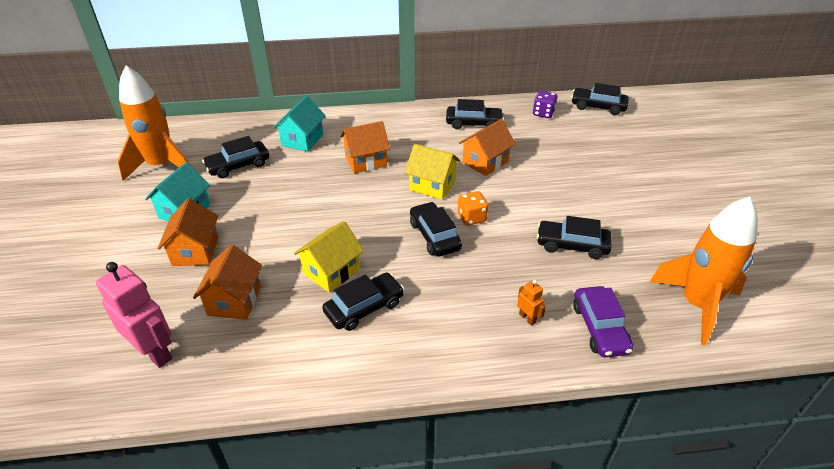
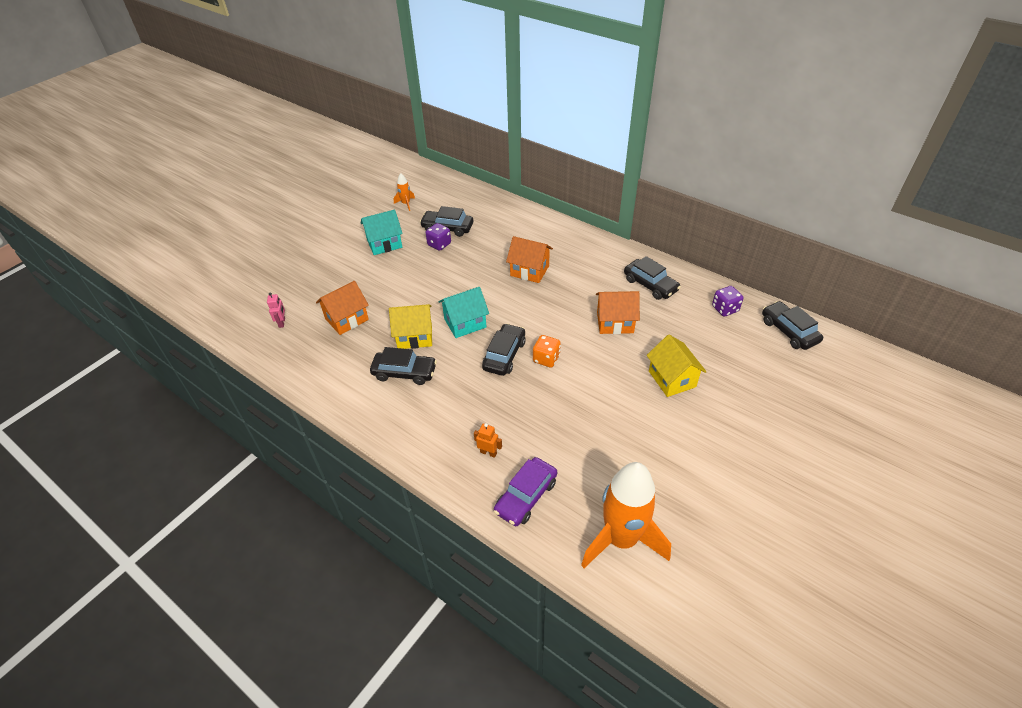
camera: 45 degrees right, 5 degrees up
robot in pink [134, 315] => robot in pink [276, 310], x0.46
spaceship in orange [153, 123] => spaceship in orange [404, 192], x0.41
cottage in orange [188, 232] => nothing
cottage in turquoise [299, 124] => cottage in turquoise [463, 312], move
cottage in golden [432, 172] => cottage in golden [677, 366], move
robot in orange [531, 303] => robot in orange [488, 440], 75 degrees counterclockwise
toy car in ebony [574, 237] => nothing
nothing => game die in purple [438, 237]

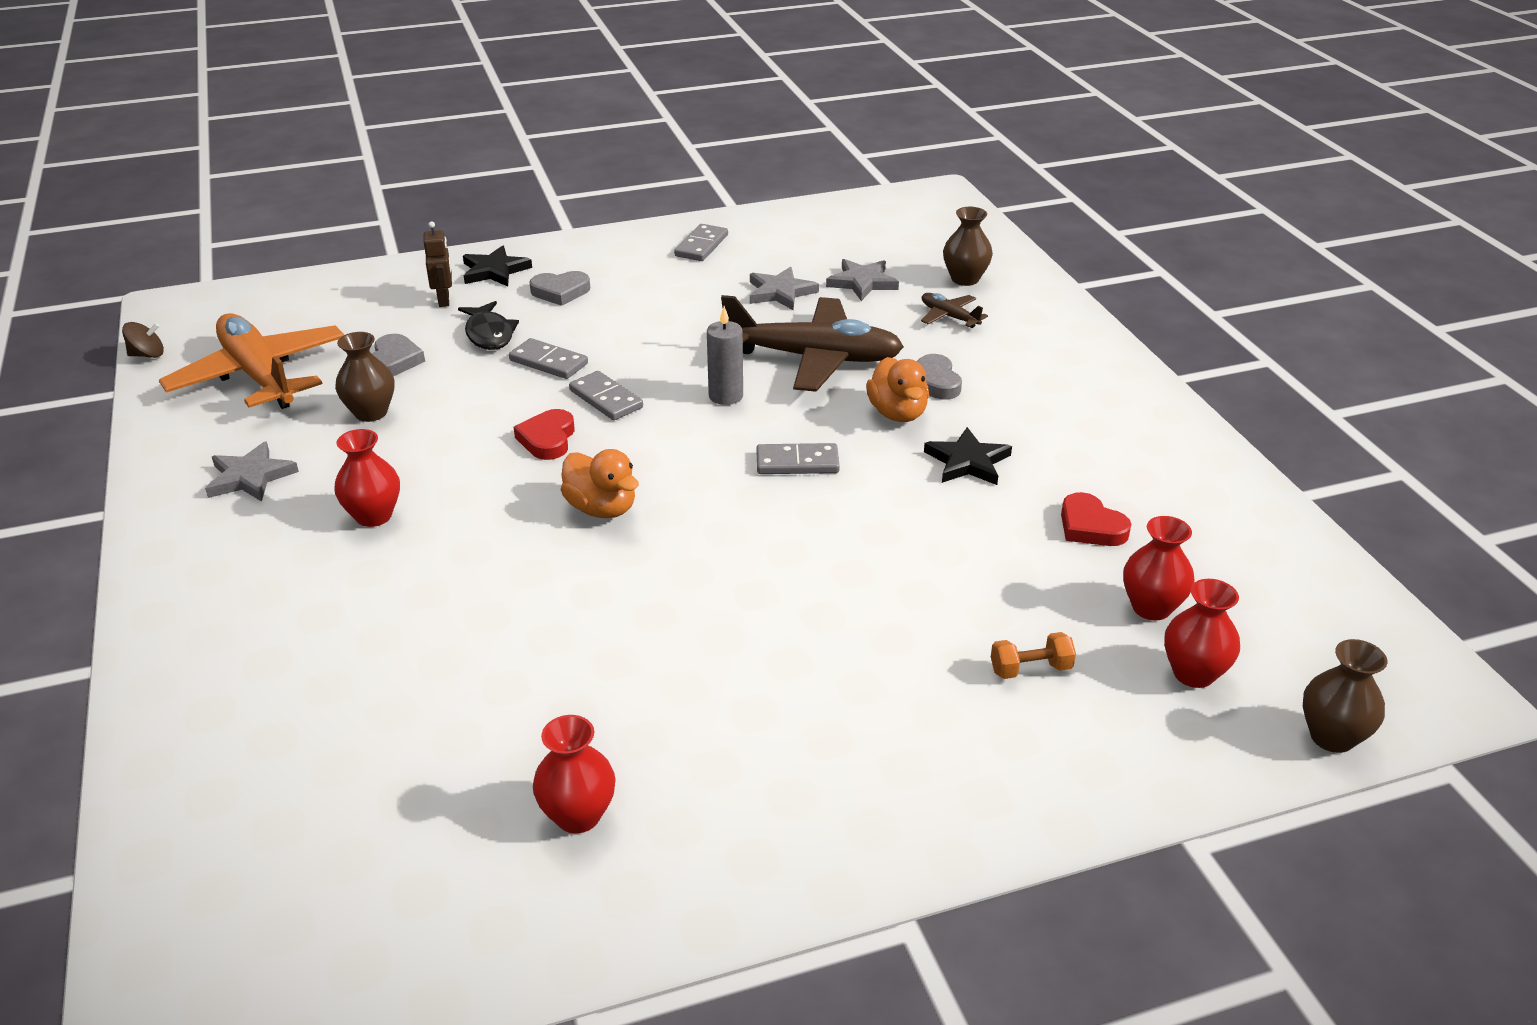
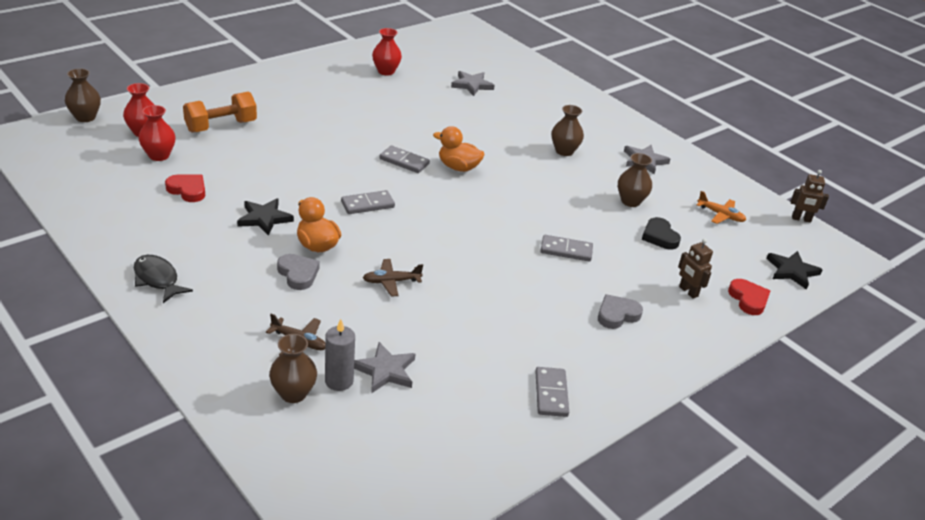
camera: 155 degrees right, 0 degrees up
spinning top in dark brown [143, 340] => robot in dark brown [810, 196]
plane in orange [251, 361] => plane in orange [721, 207], x0.44
flower vase in scarlet [367, 478] => flower vase in dark brown [568, 130]
heart in grey [398, 355] => heart in ebony [661, 233]
fish in ebony [488, 325] => fish in ebony [163, 279], move
star in ebony [497, 265] => star in ebony [794, 270], move
heart in scarlet [544, 434] => heart in scarlet [749, 297], move
domino tile in grey [606, 395] => domino tile in grey [404, 159], move
wax candle in grey [725, 355] => wax candle in grey [340, 355], move
plane in dark brown [812, 343] => plane in dark brown [393, 277], x0.44
star in grey [784, 288] => star in grey [473, 83], move
hand weight in orange [1033, 655] => hand weight in orange [220, 112], x1.87

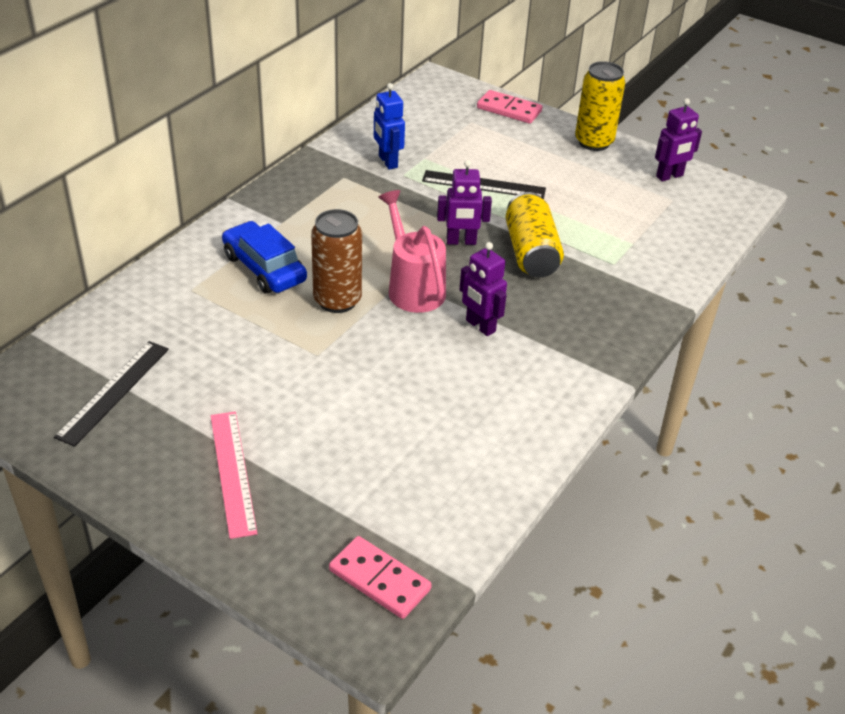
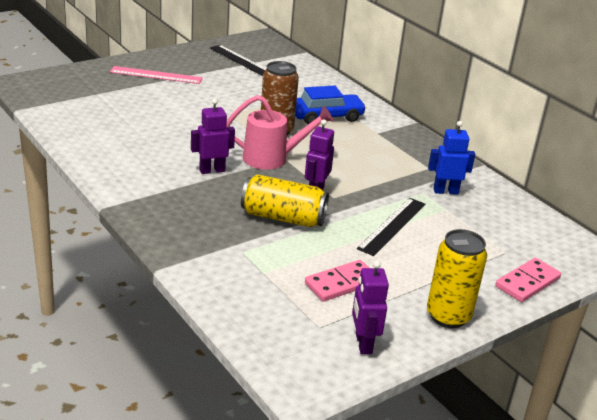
camera: 110 degrees right, 10 degrees down
domino tile in pink [380, 577] => domino tile in pink [337, 281], move

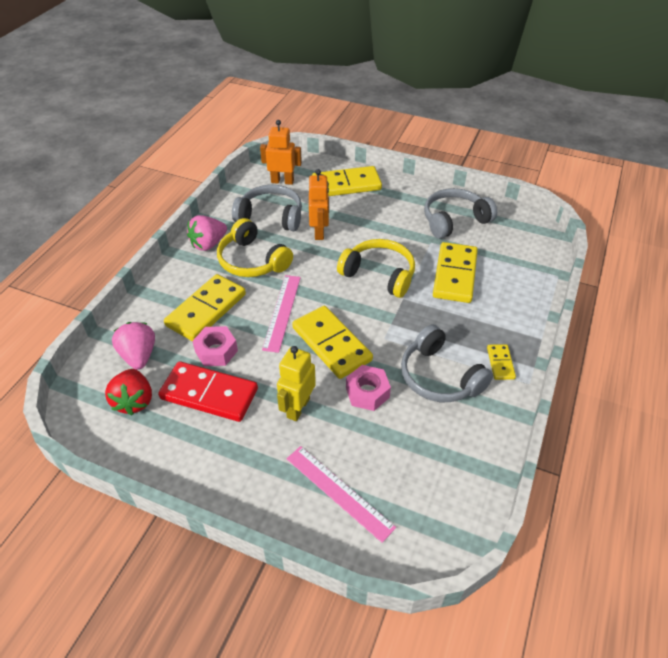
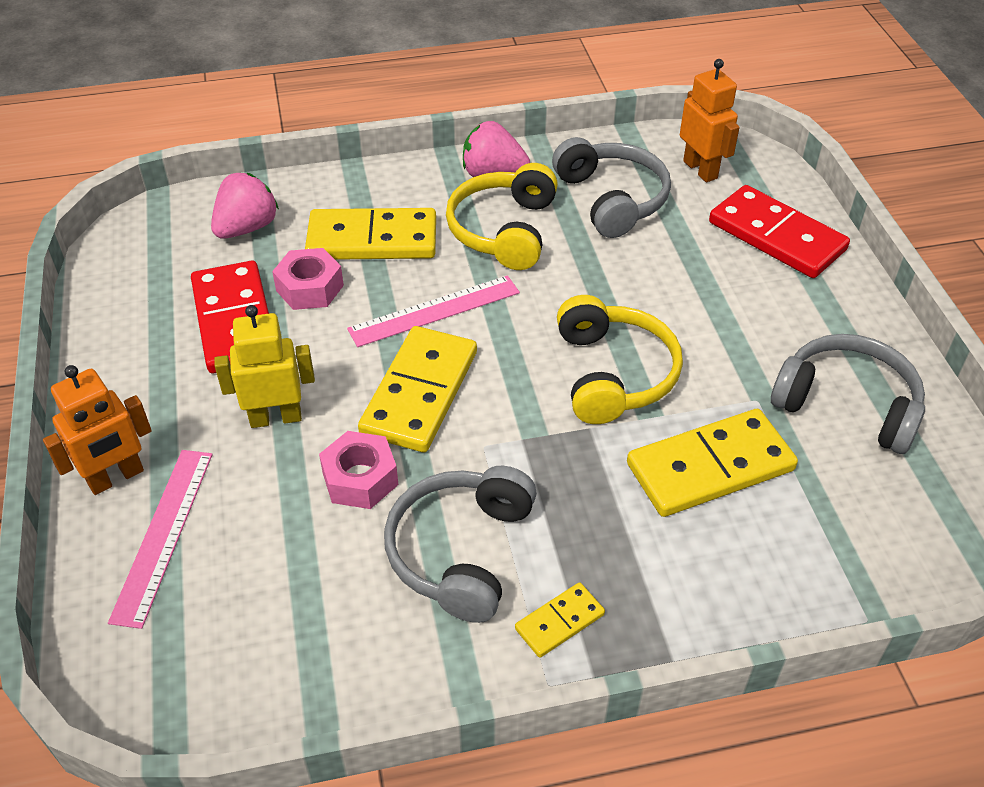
camera: 55 degrees right, 0 degrees up
strawberry in scarlet [128, 392] => nothing
robot in orange [319, 204] => robot in orange [97, 430], move
domino tile in golden [347, 181] => domino tile in scarlet [779, 231]

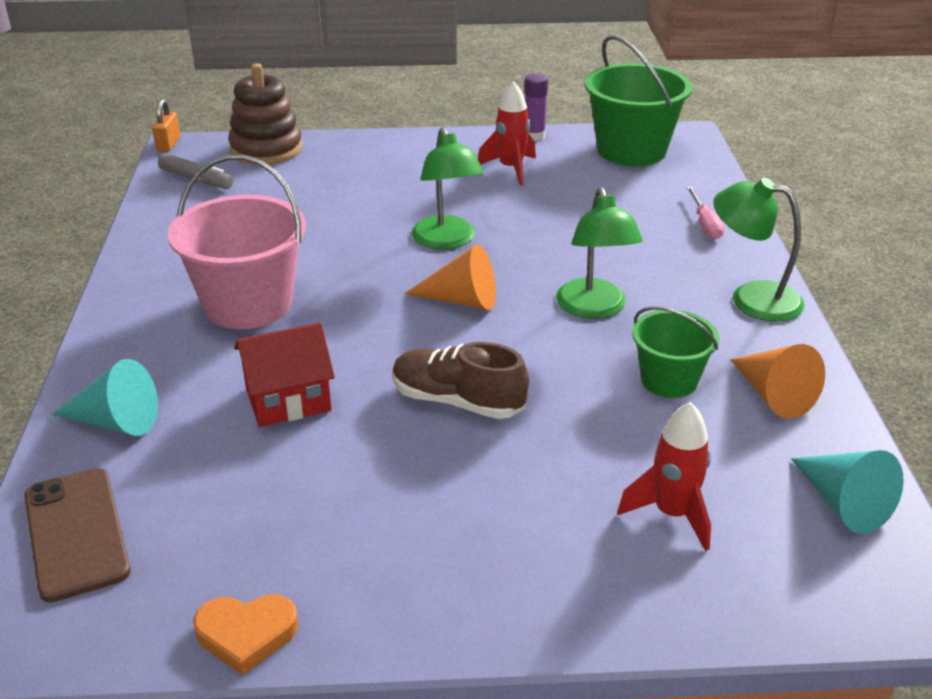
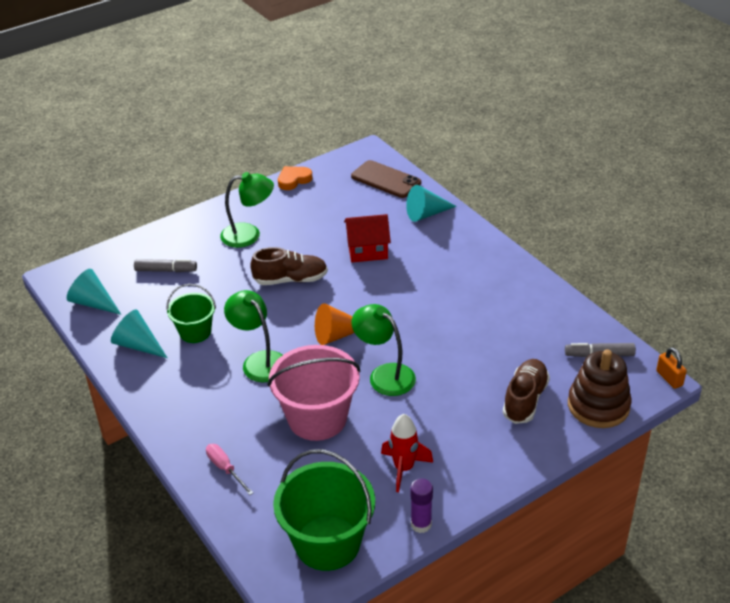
camera: 150 degrees right, 5 degrees up
pail in pink [237, 242] => pail in pink [314, 393], move
cottage in scarlet [284, 374] => cottage in scarlet [367, 238], 45 degrees clockwise
spaceship in scarlet [664, 476] => felt pen in grey [165, 265]
desk lamp in leaf-green [758, 250] => desk lamp in leaf-green [247, 210], move
cone shape in orange [778, 381] => cone shape in turquoise [139, 333]
nothing => lace-up shoe in dark brown [526, 391]

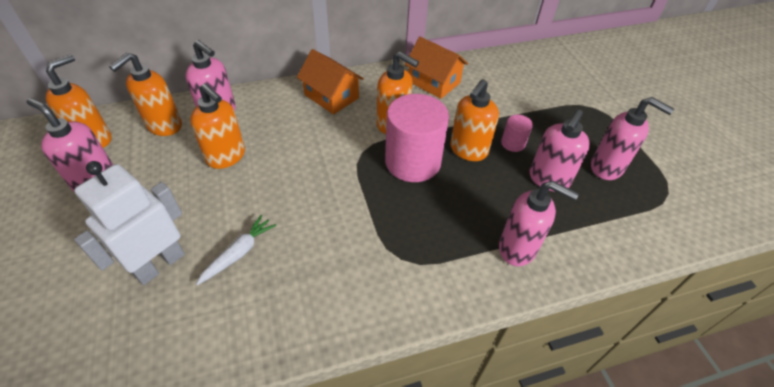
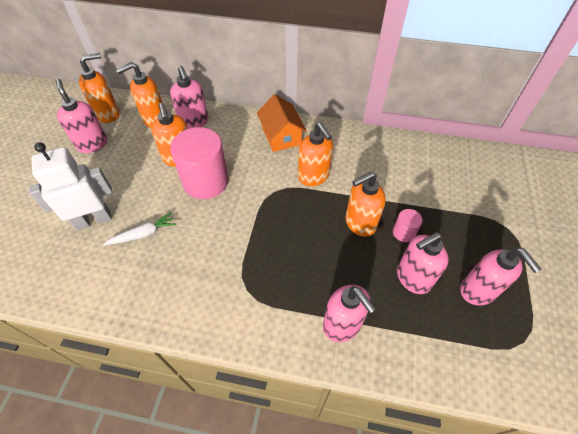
camera: 30 degrees right, 5 degrees up
cylinder shape in pink [417, 138] => cylinder shape in pink [199, 163], move
cottage in orange [436, 68] => nothing

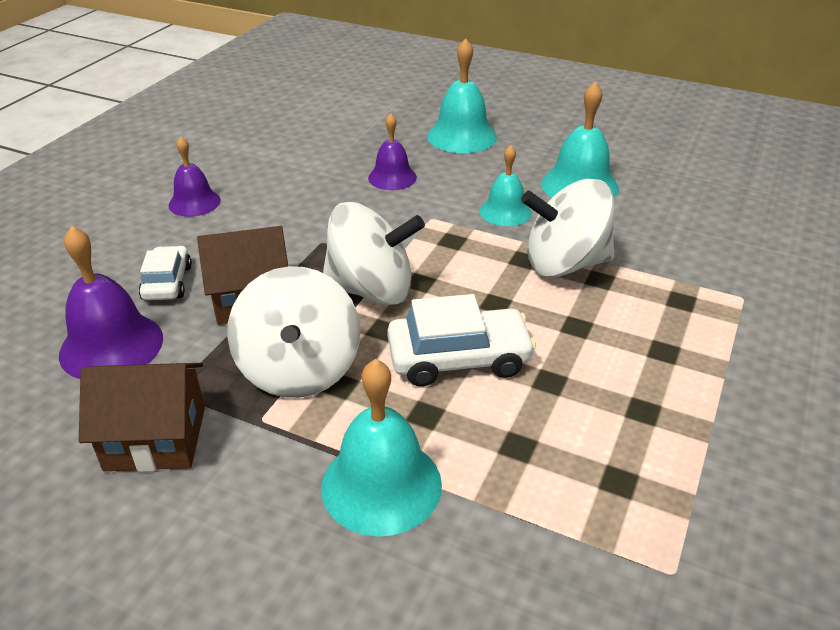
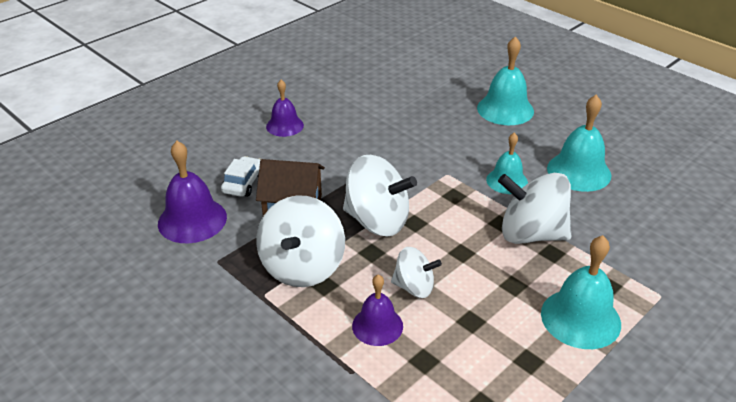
camera: 20 degrees right, 0 degrees up
cottage in dark brown [142, 417] => nothing
bell in turquoise [381, 448] => bell in turquoise [581, 292], move
bell in purple [392, 151] => bell in purple [377, 310], move
toy car in white [461, 340] => spinning top in white [416, 272]

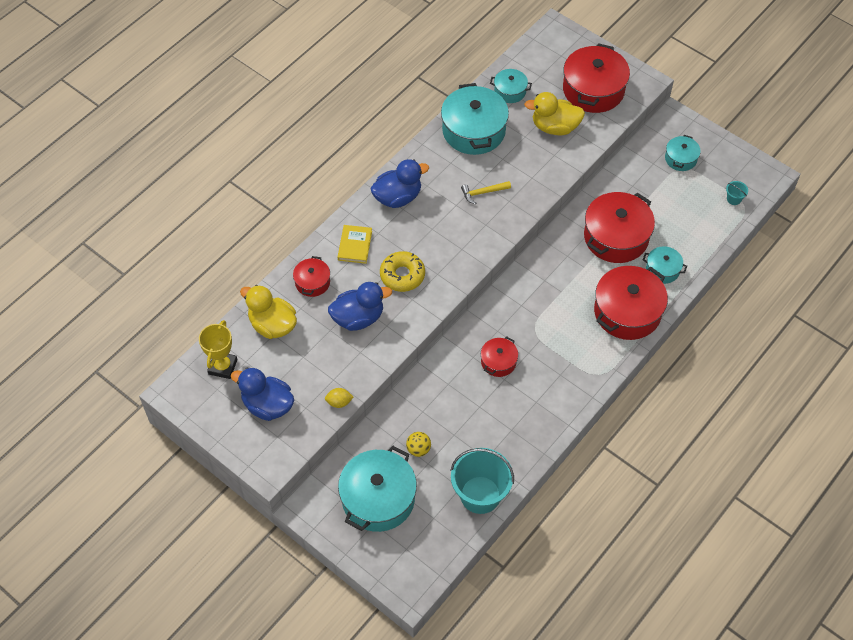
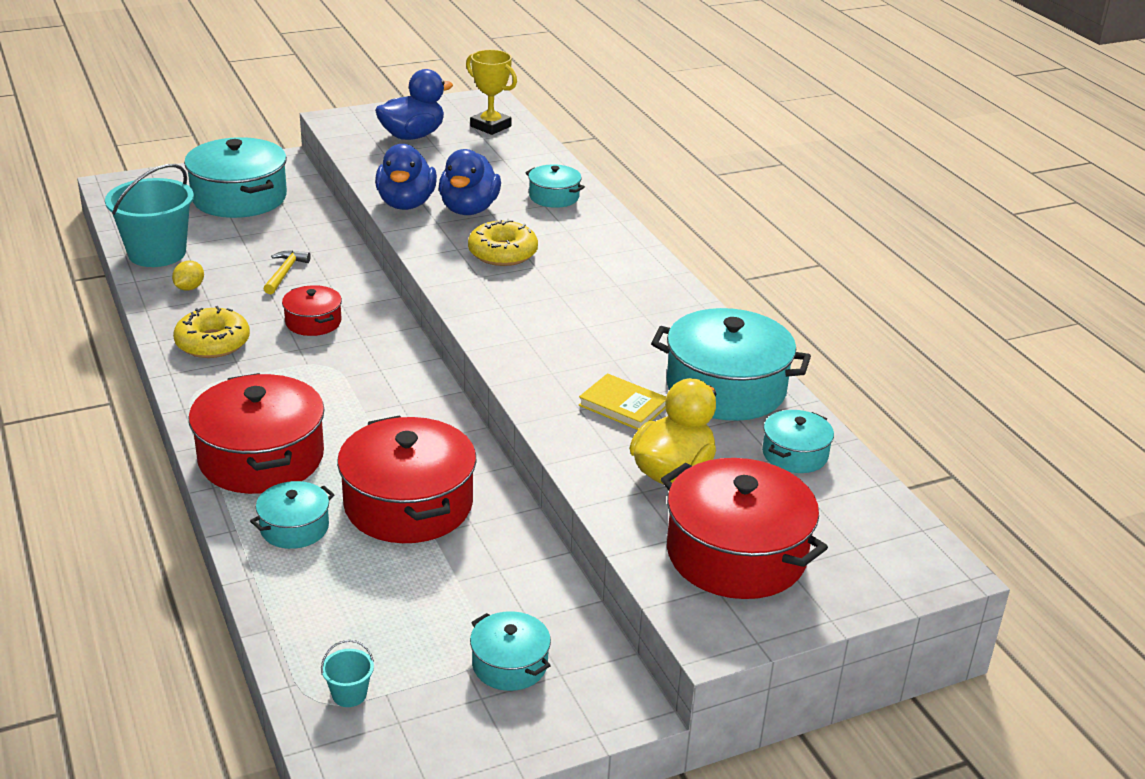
camera: 115 degrees right, 25 degrees down
duck in golden [268, 312] => nothing
pot in scarlet [311, 276] => pot in turquoise [555, 186]
citrus fruit in golden [339, 398] => citrus fruit in golden [188, 276], move
hardback in golden [354, 244] => hardback in golden [622, 401], move
duck in royal blue [399, 183] => duck in royal blue [406, 177], move
play ball in golden [418, 444] => nothing
carpenter's hammer in golden [486, 192] => carpenter's hammer in golden [287, 272], move
nothing => glazed donut in golden [211, 332]

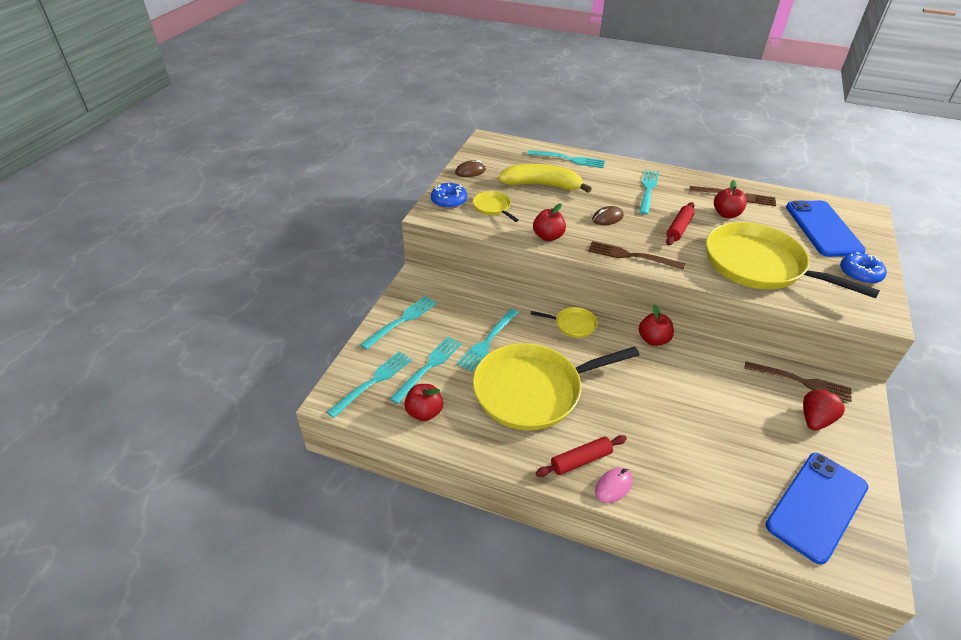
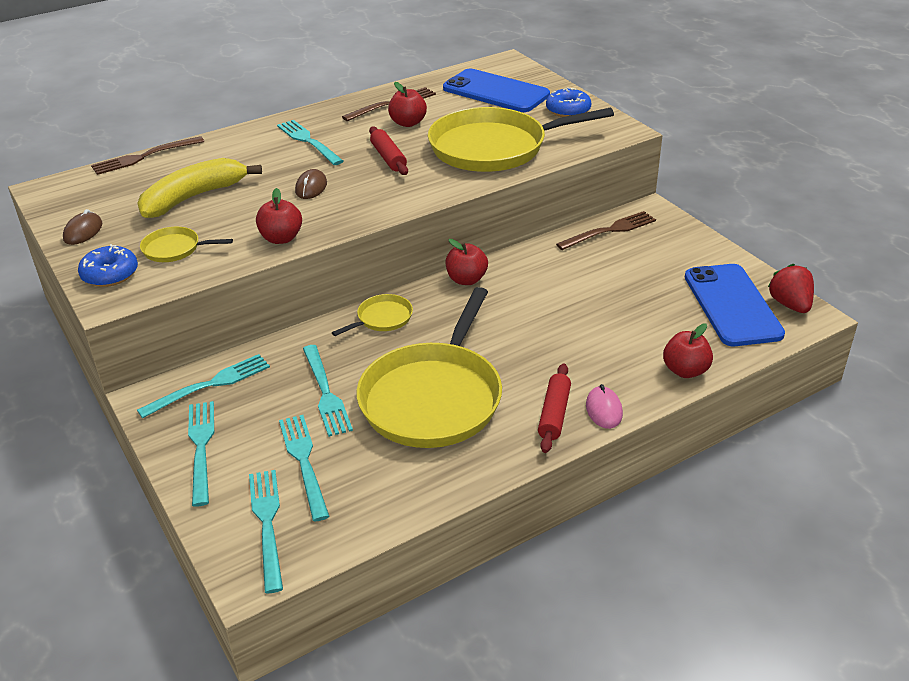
camera: 50 degrees left, 5 degrees down
apple in scarlet [423, 402] => apple in scarlet [688, 350], move
dinner fork in turquoise [566, 159] => dinner fork in turquoise [203, 386], move
dinner fork in dark brown [636, 255] => dinner fork in dark brown [147, 155], move
strawberry in scarlet [824, 409] => strawberry in scarlet [791, 288], move

